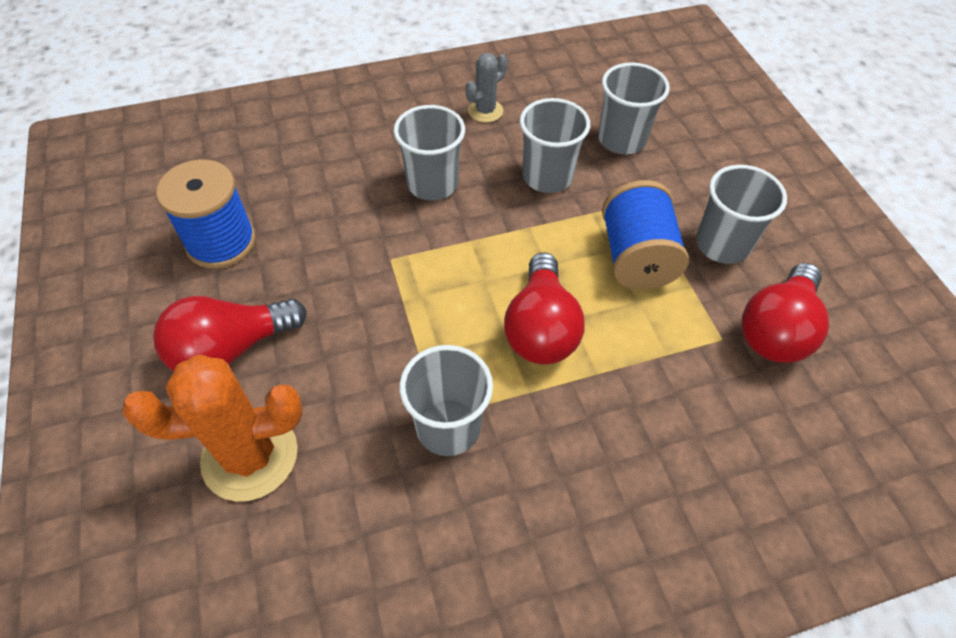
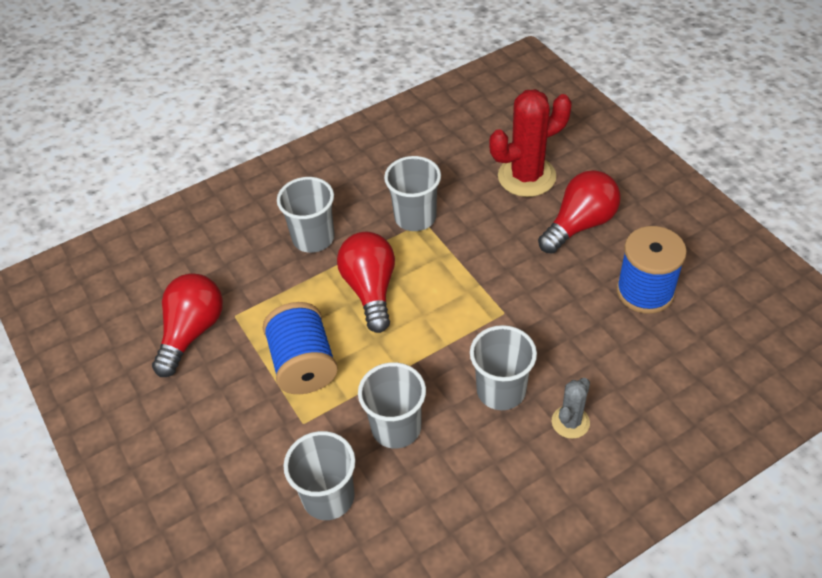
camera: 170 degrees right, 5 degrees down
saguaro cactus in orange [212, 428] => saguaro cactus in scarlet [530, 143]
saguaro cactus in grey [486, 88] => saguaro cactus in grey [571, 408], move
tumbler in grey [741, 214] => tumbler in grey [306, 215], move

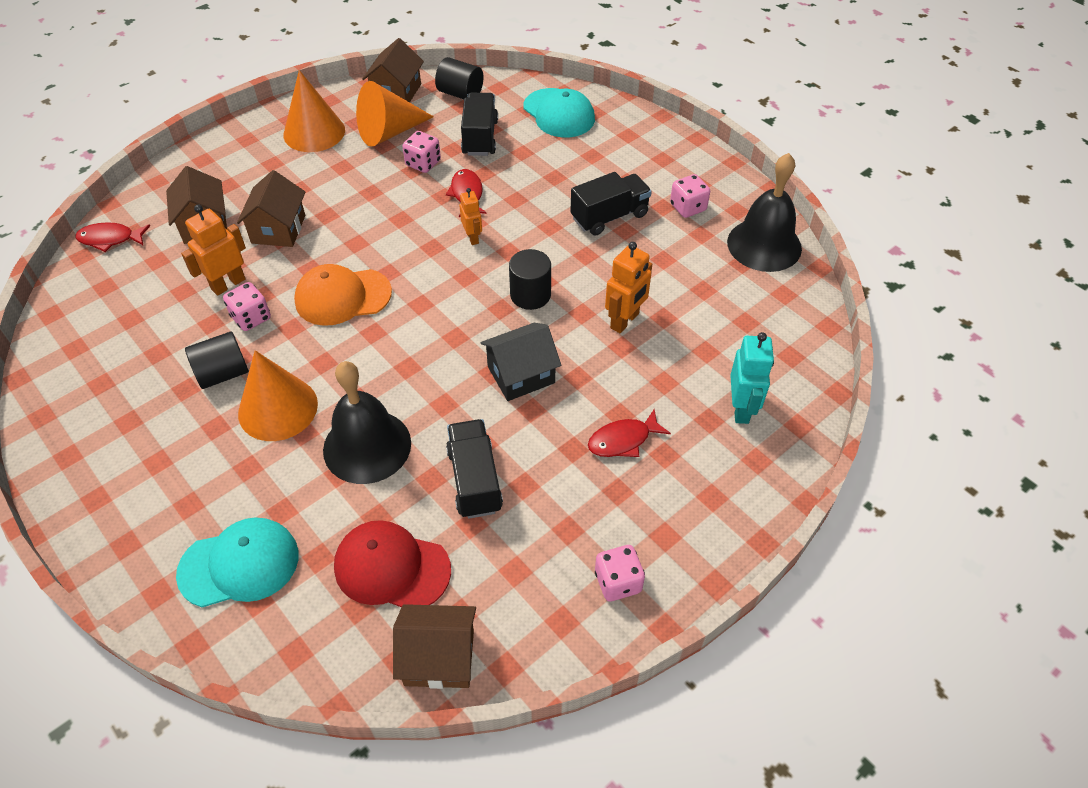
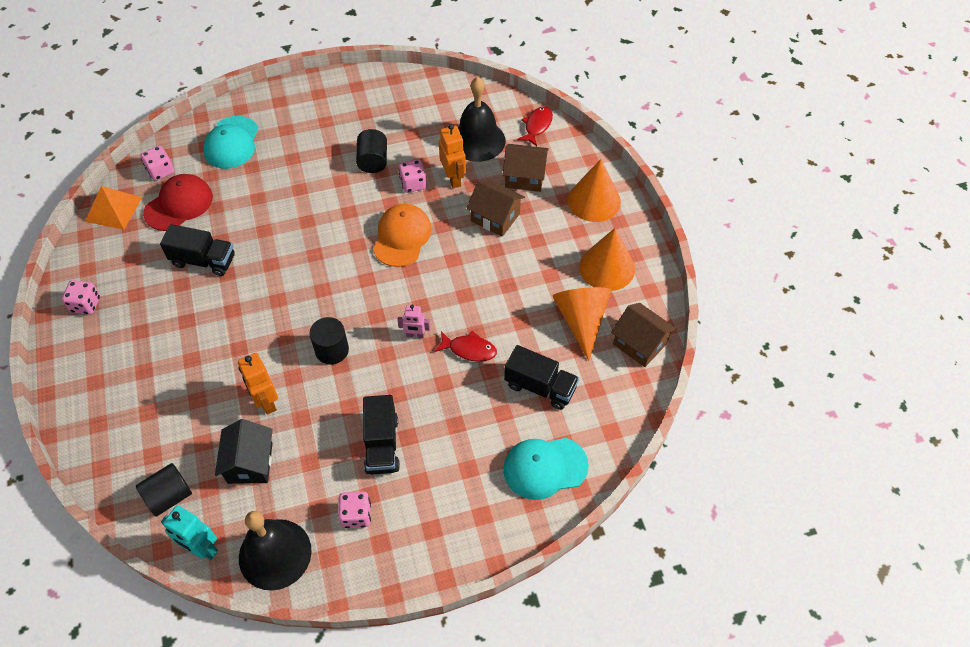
camera: 115 degrees right, 5 degrees up
cone shape in orange [278, 395] => cone shape in orange [594, 190], move
bell in ebony [367, 422] => bell in ebony [482, 119], move
cottage in dark brown [434, 646] => solid pyramid in orange [113, 208]
game die in pink [421, 152] => game die in pink [157, 163], move
cylinder shape in ebony [459, 78] => cylinder shape in ebony [164, 490], move
robot in orange [470, 216] => robot in pink [413, 321]
cottage in ebony [520, 362] => cottage in ebony [244, 451], move
fish in scarlet [629, 433] => nothing
robot in turquoise [752, 378] => robot in turquoise [189, 533], move

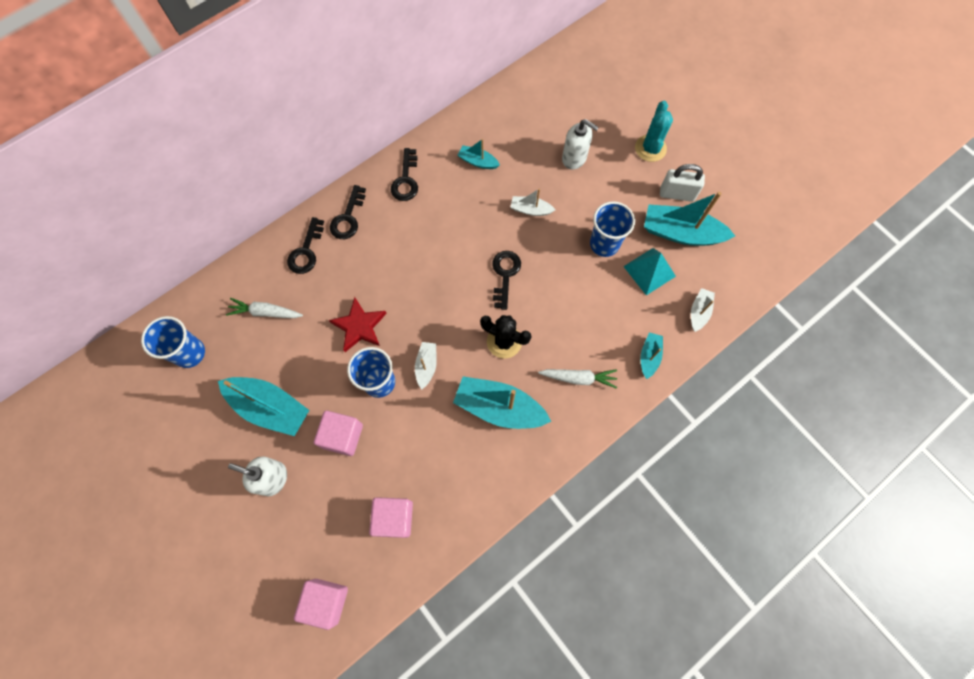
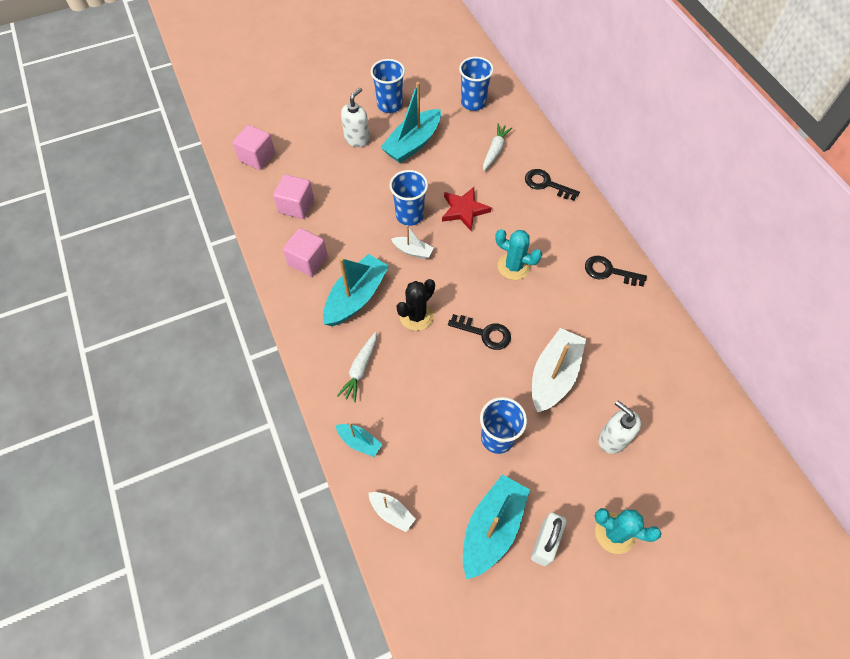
camera: 105 degrees right, 10 degrees down
block in pink [338, 433] => block in pink [305, 252], move
door key in ebony [348, 212] => nothing
boat in turquoise [478, 154] => nothing
boat in white [532, 202] => boat in white [559, 370], x1.95
soap dispenser in white [580, 144] => soap dispenser in white [619, 427], 90 degrees clockwise
solid pyramid in turquoise [649, 271] => nothing
nothing => tumbler in royal blue [388, 86]
nothing => saguaro cactus in turquoise [518, 254]

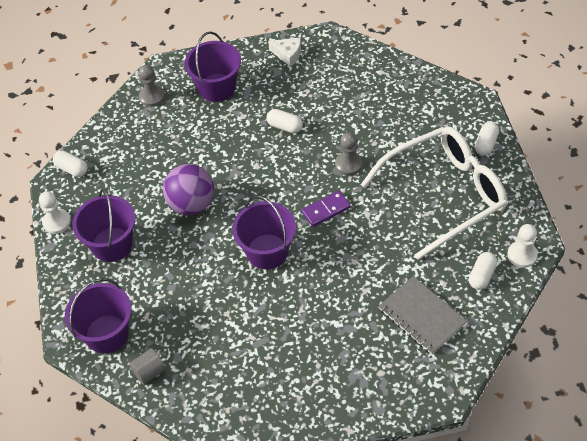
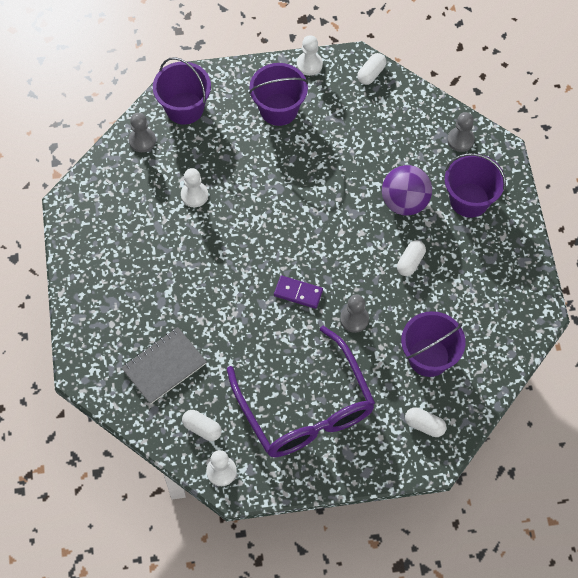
camera: 90 degrees right, 10 degrees up
cylinder shape in grey [147, 366] => game pawn in grey [142, 132]
play ball in purple [188, 189] => play ball in purple [407, 190], move
pail in purple [264, 232] => pail in purple [433, 344], move
cheese in white [284, 52] => nothing
domino tile in purple [326, 209] => domino tile in purple [298, 292], 45 degrees counterclockwise
eyeglasses in white [434, 193] => eyeglasses in purple [301, 391]
pill in white [487, 139] => pill in white [425, 422], move
nothing => game pawn in white [194, 187]

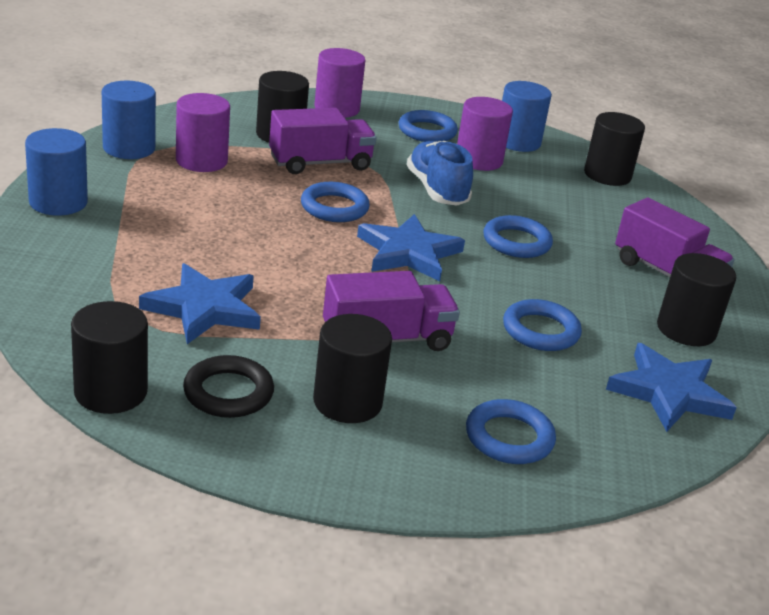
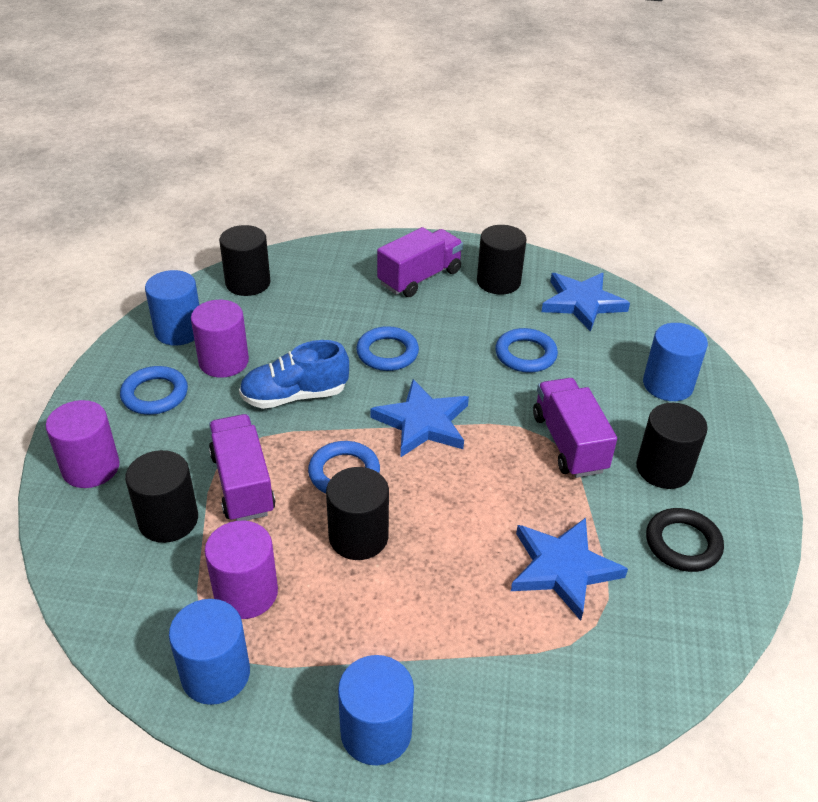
camera: 85 degrees left, 10 degrees up
cylinder shape in ebony [109, 357] => cylinder shape in ebony [357, 513], move
hoop in royal blue [511, 431] => cylinder shape in royal blue [675, 362]

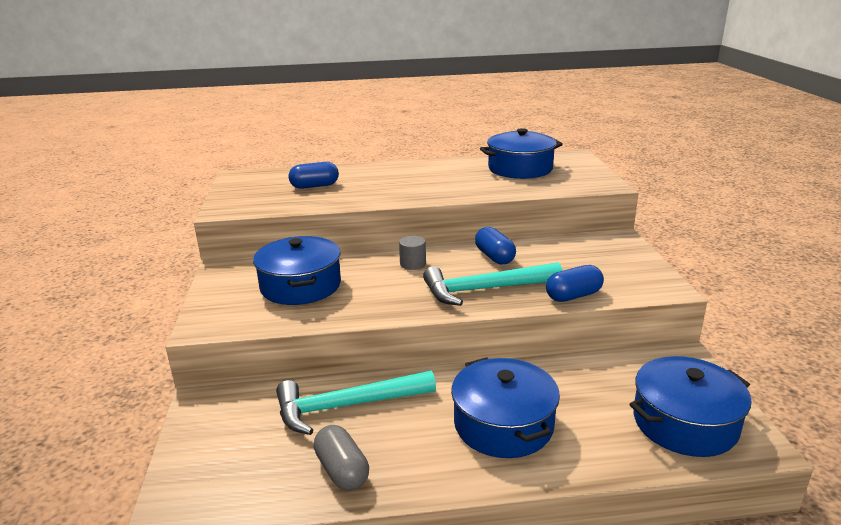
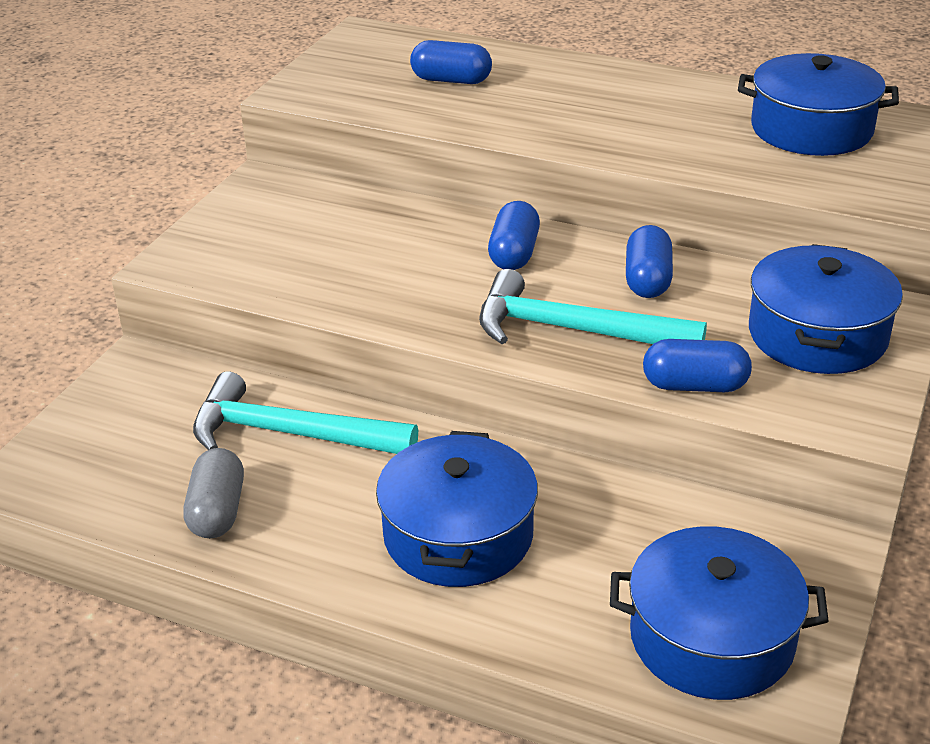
camera: 30 degrees right, 10 degrees up
pot in royal blue [297, 270] => pot in royal blue [826, 309], move
cylinder shape in grey [412, 253] => pill in royal blue [514, 235]

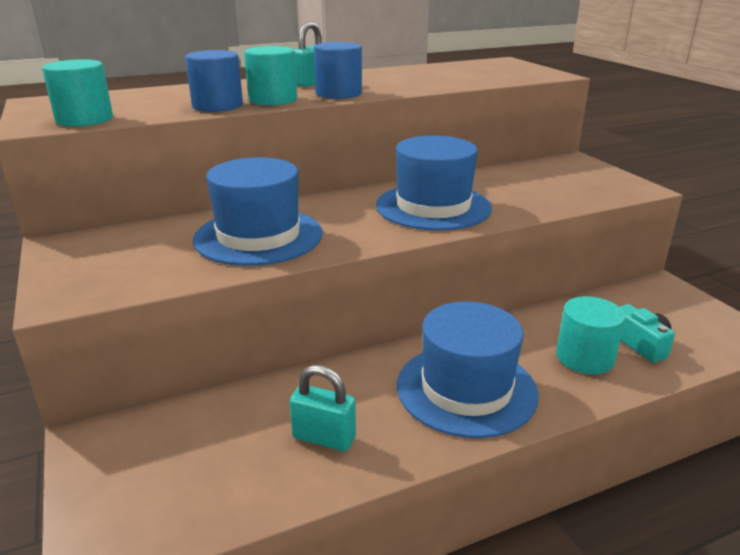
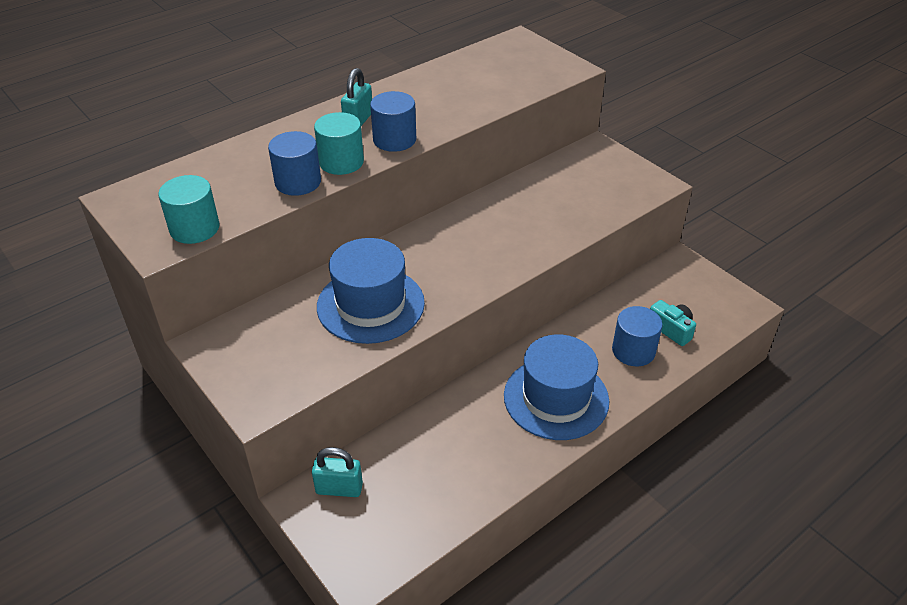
camera: 15 degrees left, 15 degrees up
small lock in turquoise [322, 408] => small lock in turquoise [337, 472], move
tall hat in royal blue [434, 183] => nothing
cylinder shape in turquoise [590, 335] => cylinder shape in royal blue [637, 336]

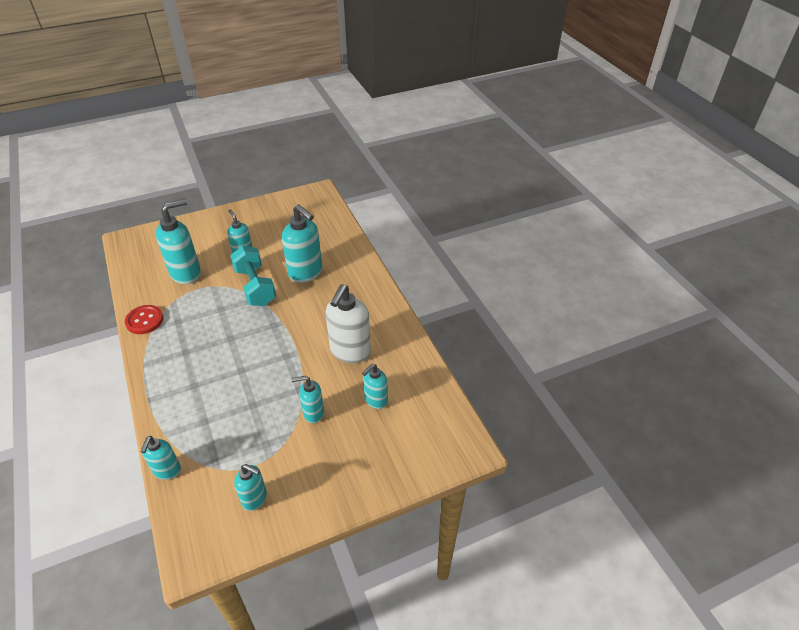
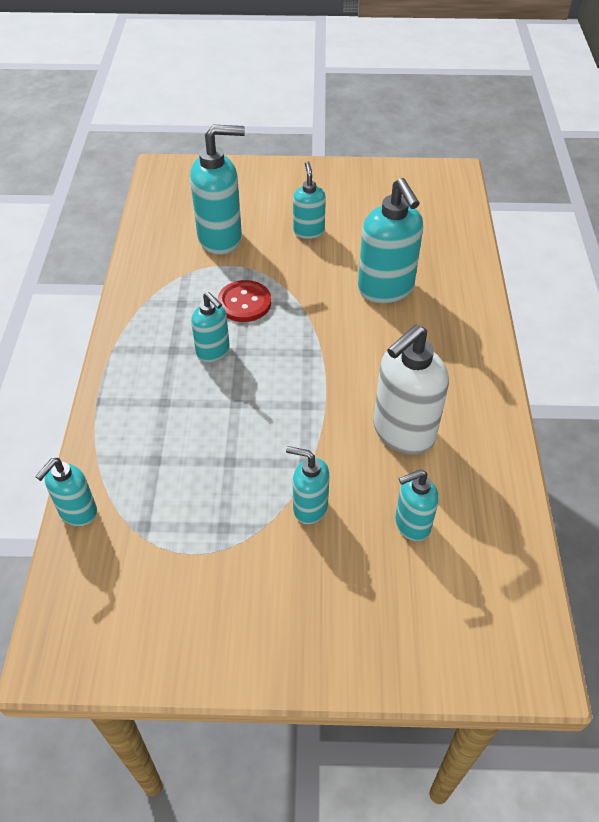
camera: 25 degrees right, 5 degrees up
sewing button in scarlet [144, 319] => sewing button in scarlet [244, 301], move
hand weight in turquoise [253, 276] => nothing
soap dispenser in turquoise [250, 487] => soap dispenser in turquoise [210, 327], move

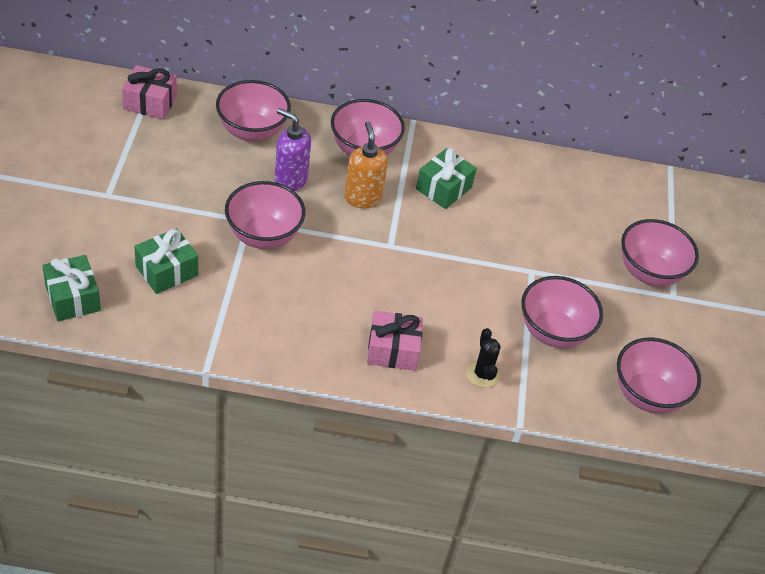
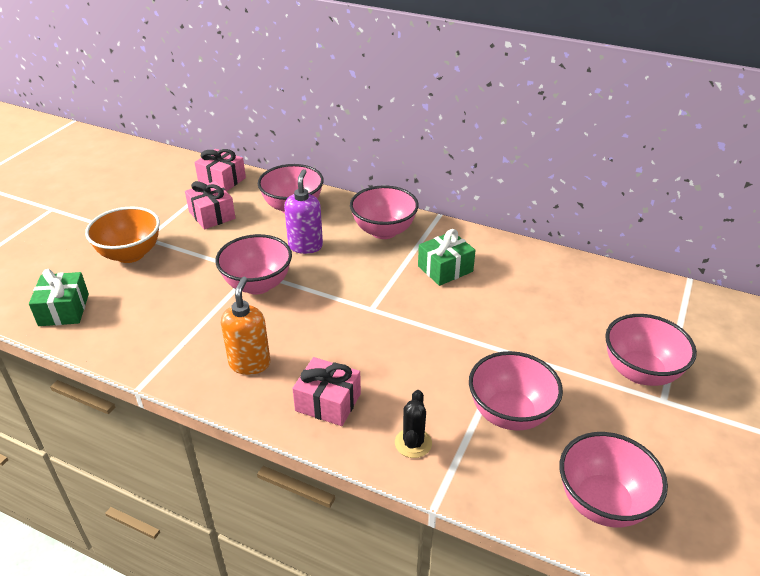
camera: 25 degrees right, 10 degrees down
gift in leaf-green [166, 261] => nothing
soap dispenser in purple [293, 149] => soap dispenser in purple [303, 211], 45 degrees clockwise
soap dispenser in orange [366, 164] => soap dispenser in orange [245, 326], move
nothing => bowl in orange [122, 235]
nothing => gift in pink [210, 205]

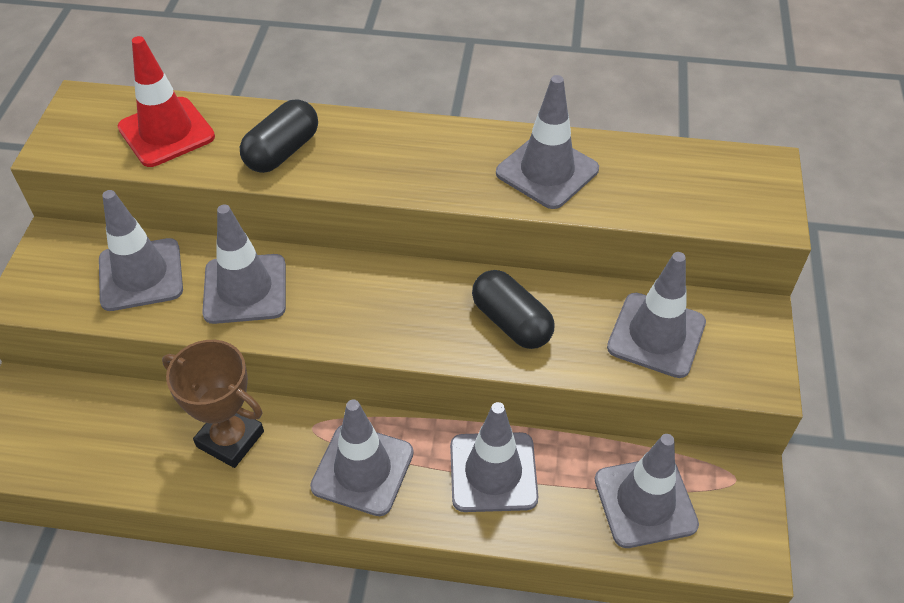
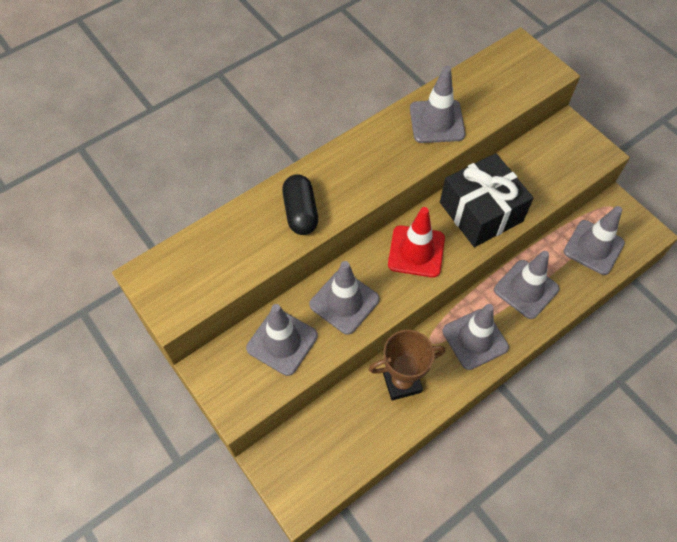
camera: 45 degrees left, 10 degrees up
safety cone in scarlet [166, 101] => safety cone in scarlet [416, 242], move
pill in ebony [513, 309] => gift in ebony [487, 200]
safety cone in grey [656, 315] => nothing

